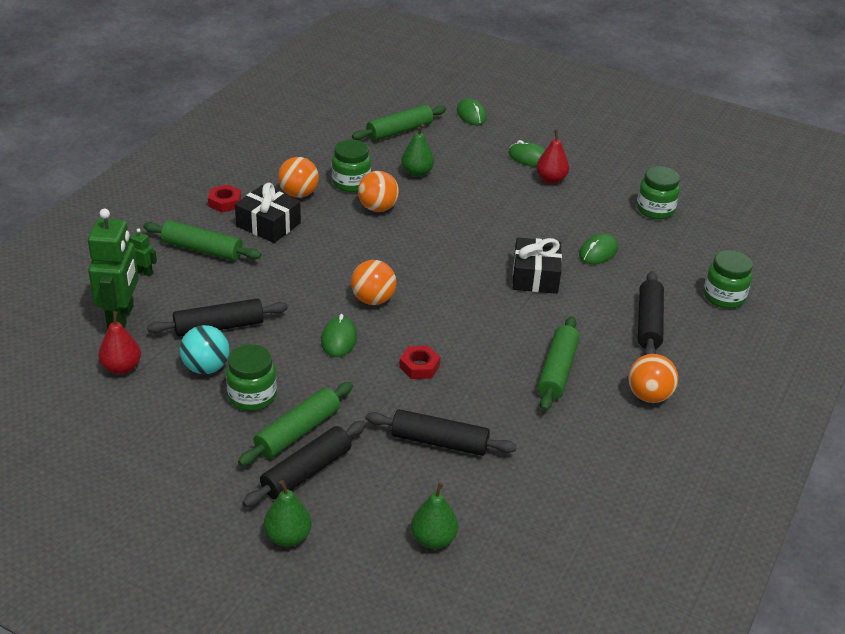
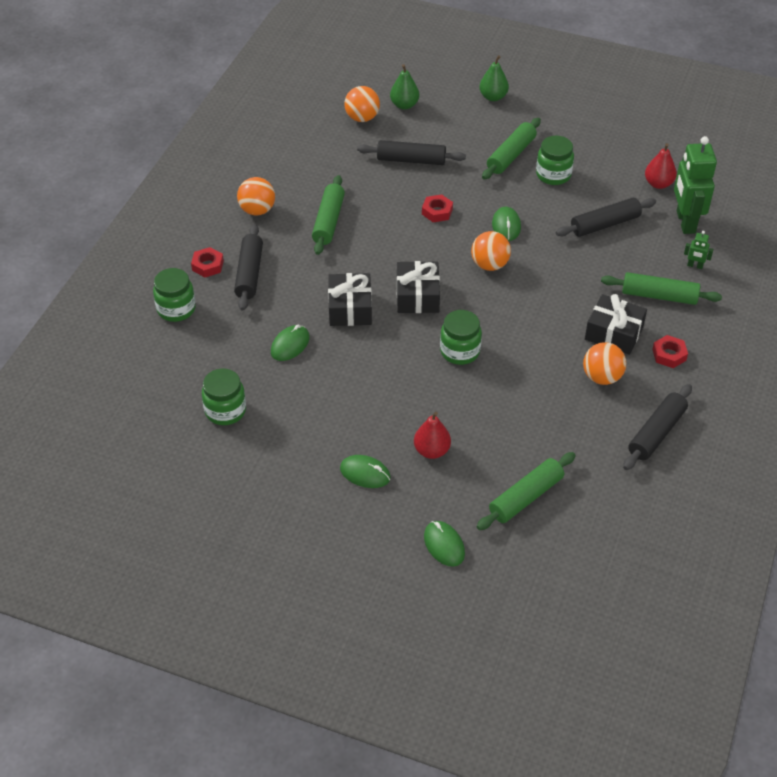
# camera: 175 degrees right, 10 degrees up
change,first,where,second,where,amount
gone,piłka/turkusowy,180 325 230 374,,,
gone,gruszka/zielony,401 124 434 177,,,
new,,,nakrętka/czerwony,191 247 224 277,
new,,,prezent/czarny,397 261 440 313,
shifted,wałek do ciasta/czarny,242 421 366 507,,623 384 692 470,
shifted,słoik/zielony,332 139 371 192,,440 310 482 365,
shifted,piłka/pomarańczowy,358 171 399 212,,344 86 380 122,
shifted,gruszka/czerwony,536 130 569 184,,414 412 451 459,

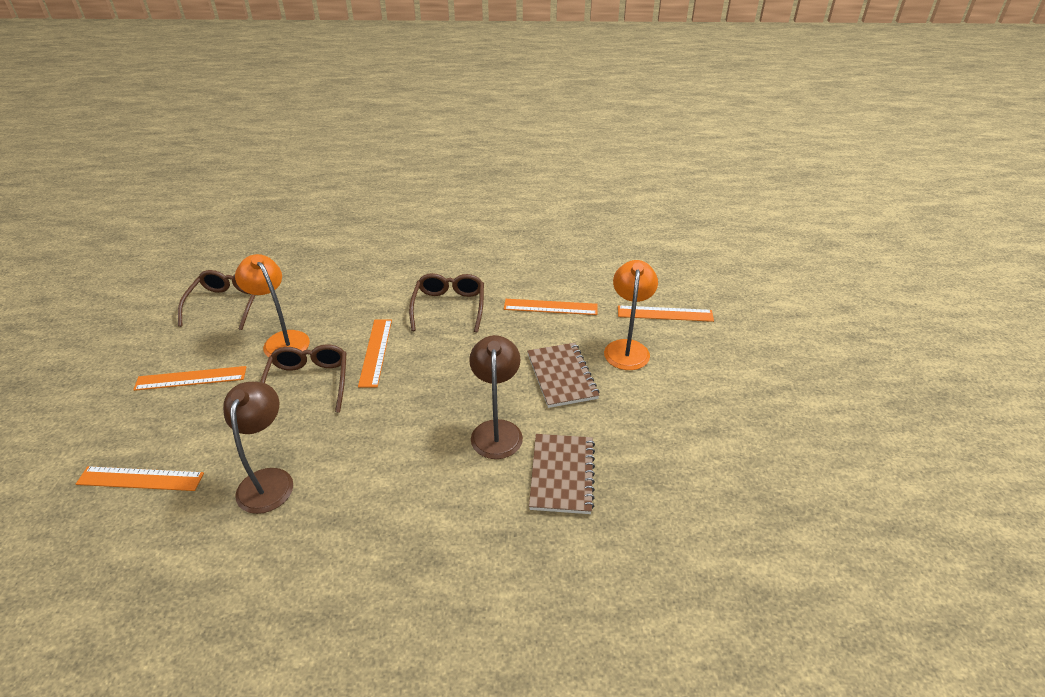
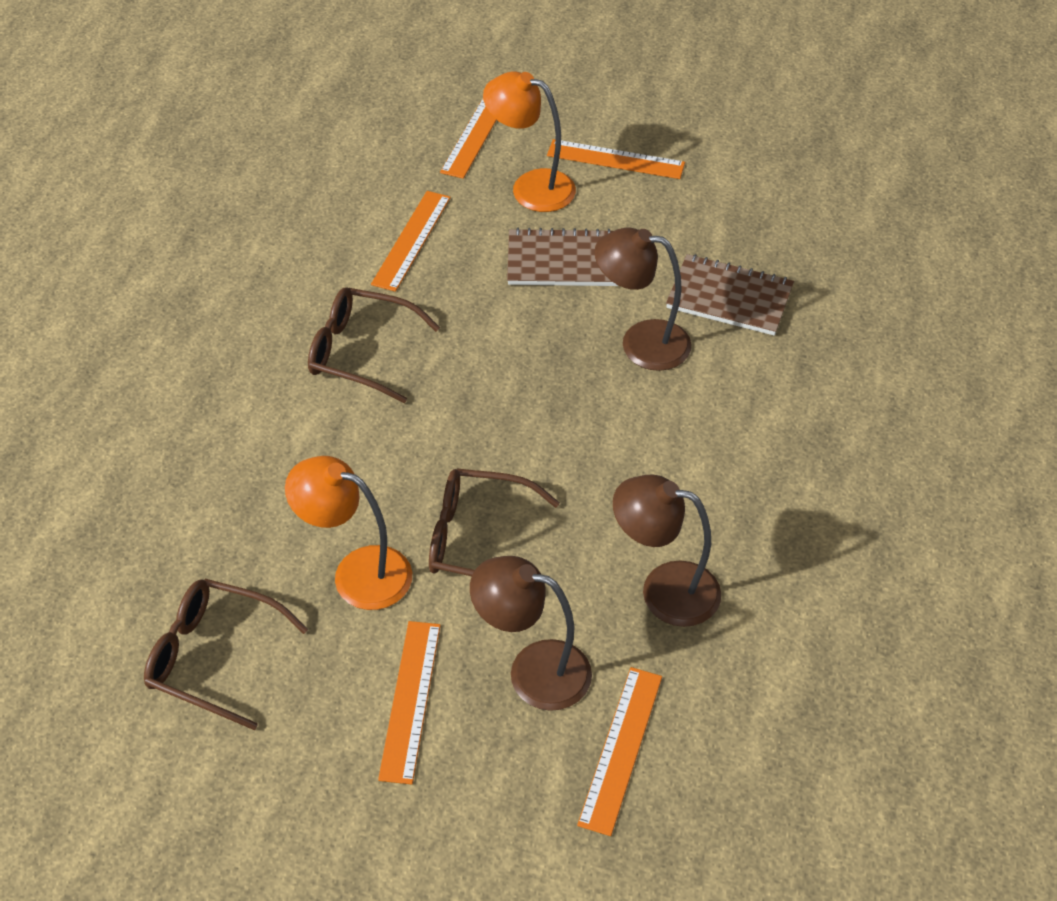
# camera: 75 degrees left, 10 degrees up
change,first,where,second,where,amount
new,,,lampka/brązowy,470 556 592 711,
shifted,linijka/pomarańczowy,358 319 392 388,,547 139 685 179,
rotated,lampka/pomarańczowy,235 254 310 357,,285 456 412 610,45 degrees clockwise

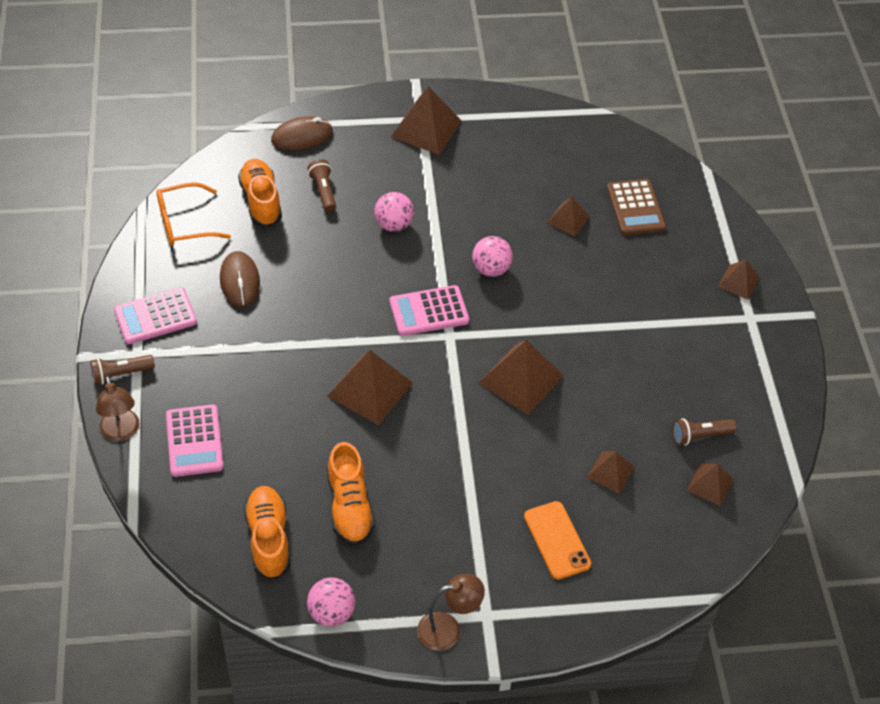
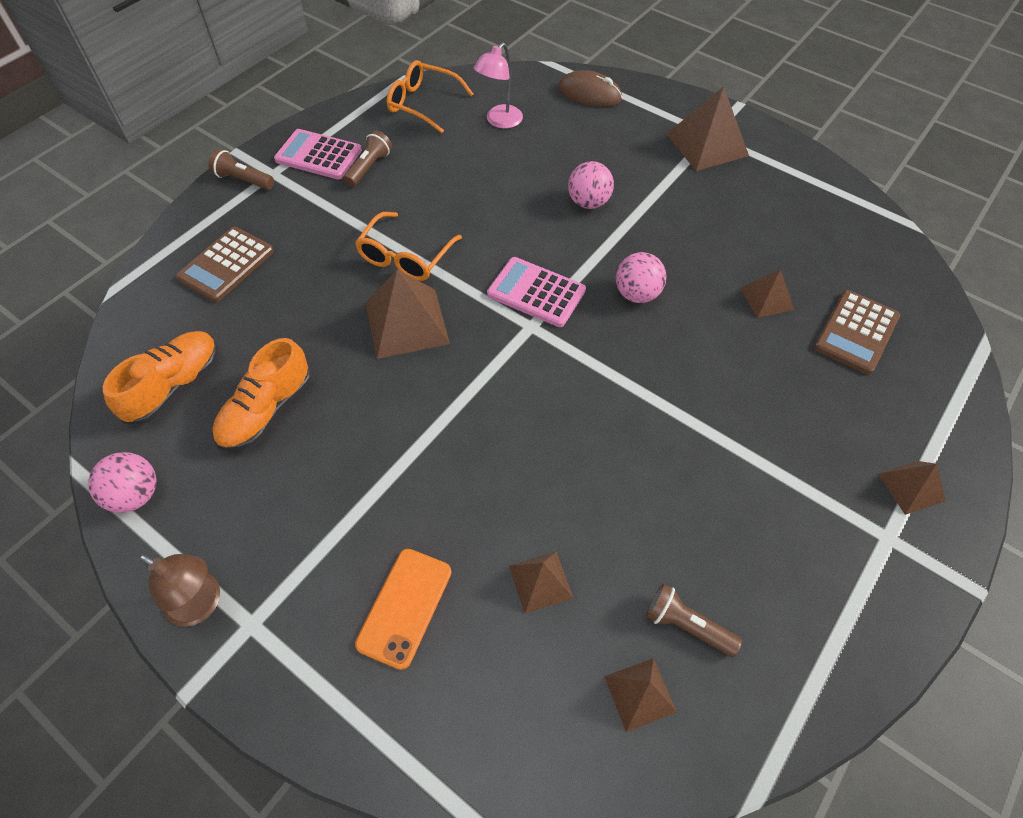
# camera: 45 degrees right, 5 degrees up
change,first,where,second,where,amount
gone,lampka/brązowy,96 376 139 442,,,
gone,myszka/brązowy,220 251 260 307,,,
gone,piramida/brązowy,479 340 563 415,,,
new,,,okulary/pomarańczowy,355 212 462 281,
shifted,latarka/brązowy,308 159 336 212,,344 130 392 187,
swapped,but/pomarańczowy,238 159 282 227,lampka/różowy,474 43 523 128,
repainted,kalkulator/różowy,166 404 224 477,kalkulator/brązowy,176 227 274 302,

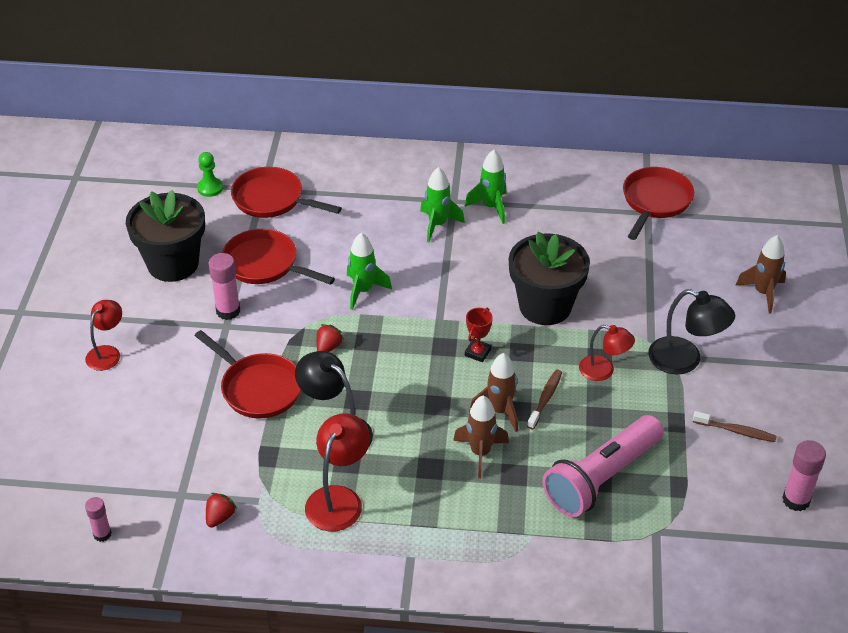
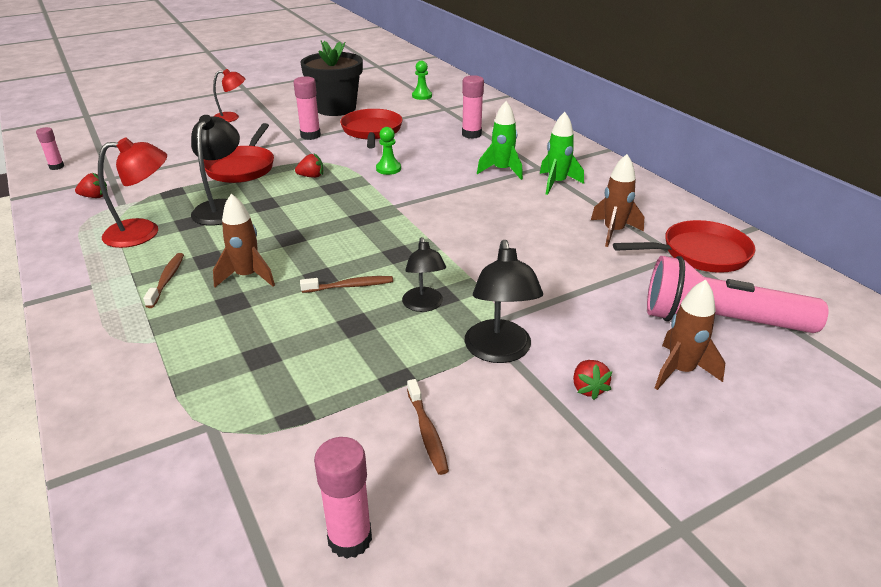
# camera: 55 degrees right, 10 degrees down
change,first,where,second,where,amount
gone,patelnia/czerwony,231 167 342 218,,,
gone,puchar/czerwony,465 308 493 362,,,
gone,doniczka/czarny,509 231 590 325,,,
new,,,szczoteczka do zębów/brązowy,143 253 184 308,
new,,,klej w sztyfcie/różowy,462 75 484 139,
new,,,truskawka/czerwony,573 360 612 400,
shifted,rakieta/brązowy,469 353 518 432,,591 154 644 247,
shifted,latarka/różowy,543 415 664 517,,647 256 828 333,
swapped,rakieta/zielony,347 233 392 310,pionek/zielony,376 127 401 175,
repainted,lampka/czerwony,579 325 635 381,lampka/czarny,402 237 446 312,

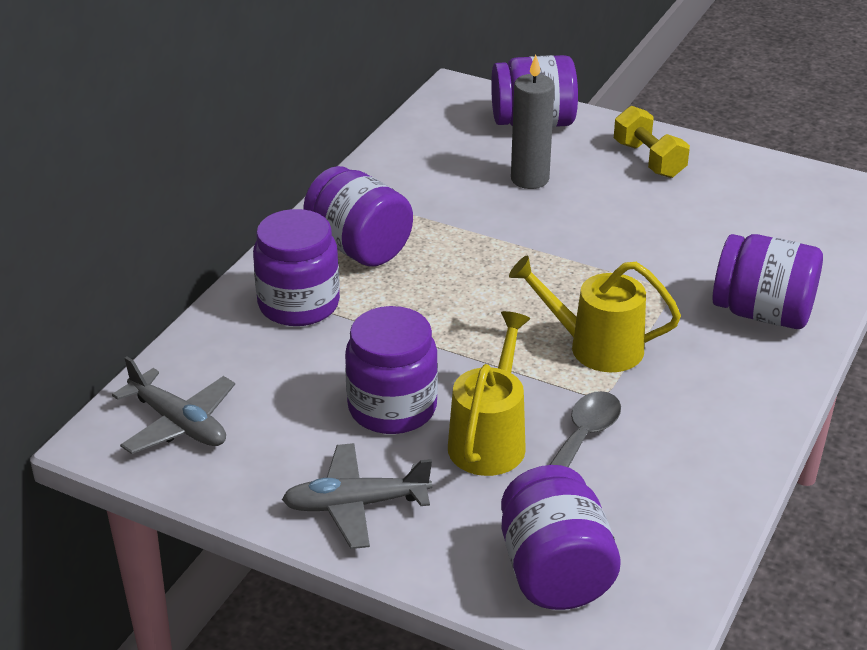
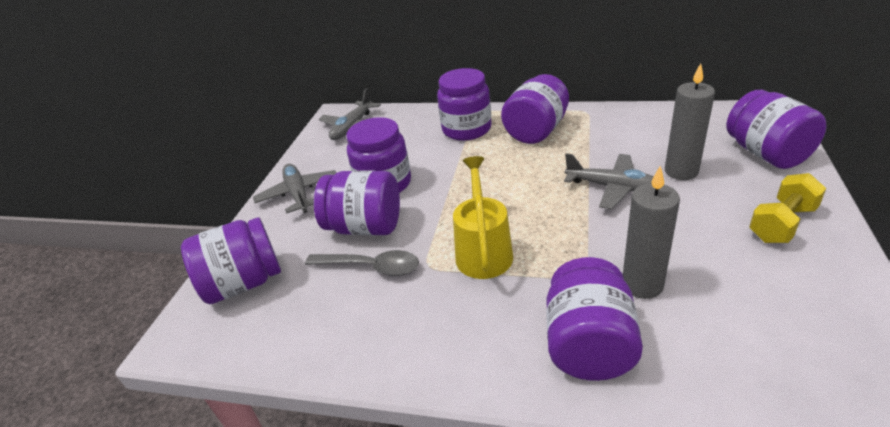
# camera: 80 degrees right, 0 degrees up
change,first,where,second,where,amount
new,,,samolot/szary,564 153 654 209,
new,,,świeca/szary,623 166 680 299,
swapped,konewka/żółty,448 311 530 476,słoik/fioletowy,314 170 400 236,

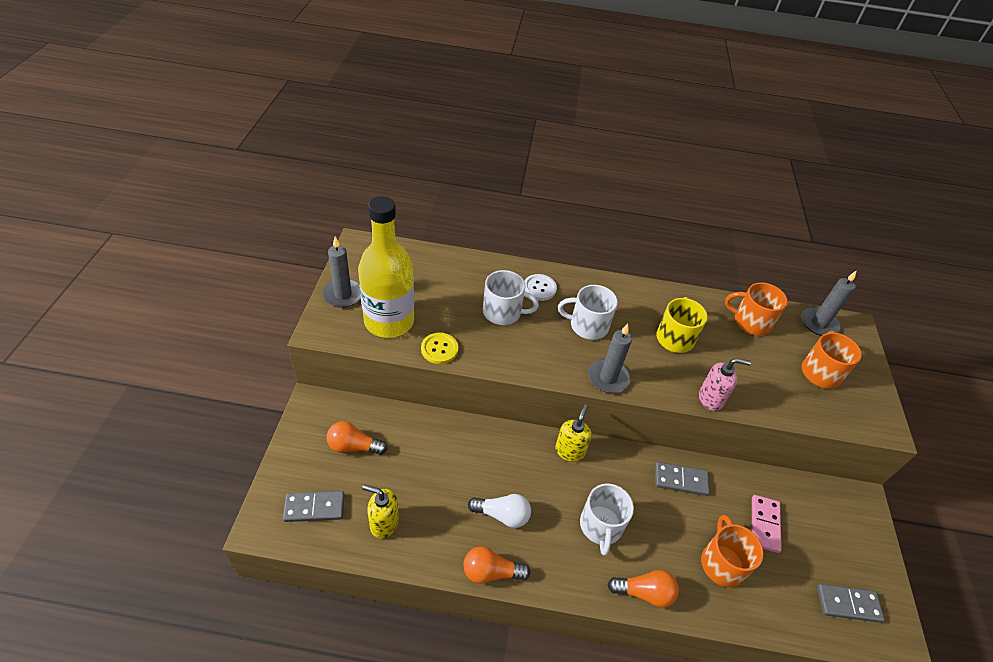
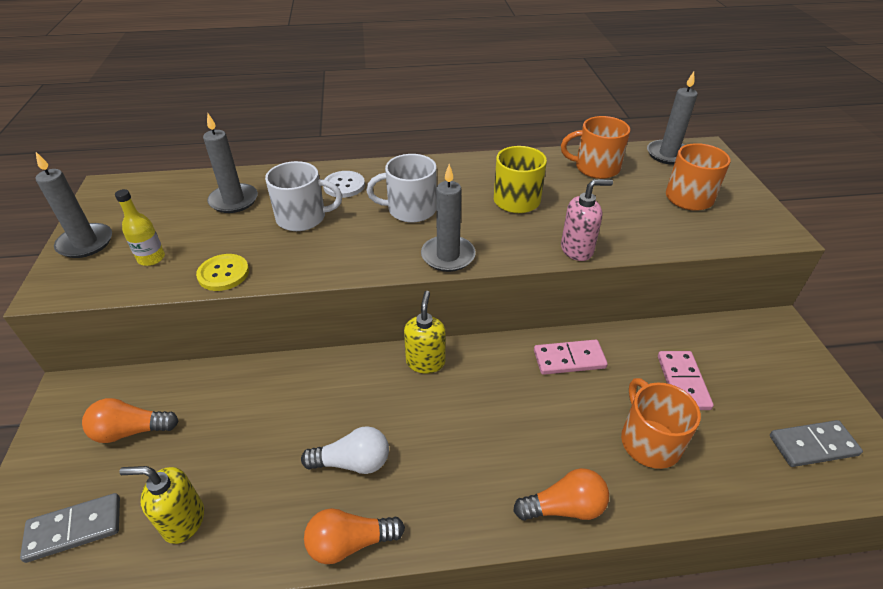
# camera: 10 degrees left, 5 degrees down
change,first,where,second,where,amount
gone,kubek/biały,580 484 634 556,,,
new,,,świeca/szary,203 113 258 213,
repainted,kostka domina/szary,655 462 710 496,kostka domina/różowy,534 340 608 375,
scaled,butelka/żółty,358 196 414 338,,115 189 165 266,x0.40

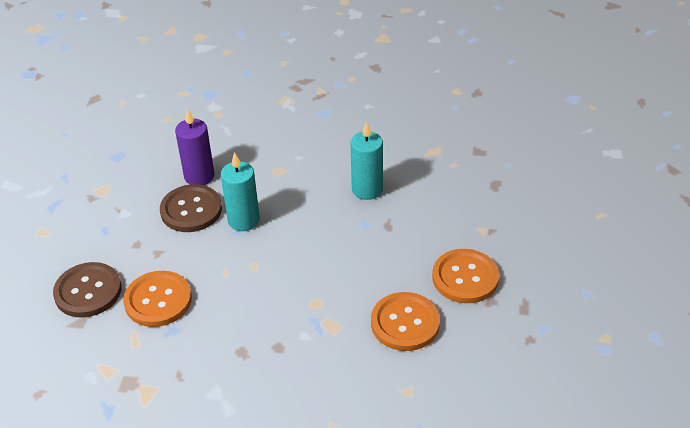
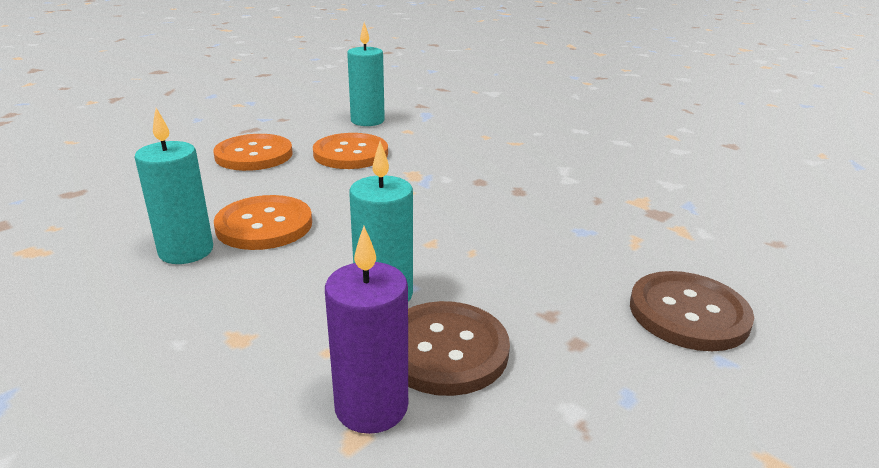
# camera: 145 degrees left, 15 degrees down
change,first,where,second,where,amount
new,,,świeca/turkusowy,347 22 385 126,
shifted,guzik/pomarańczowy,123 271 192 327,,214 195 312 250,

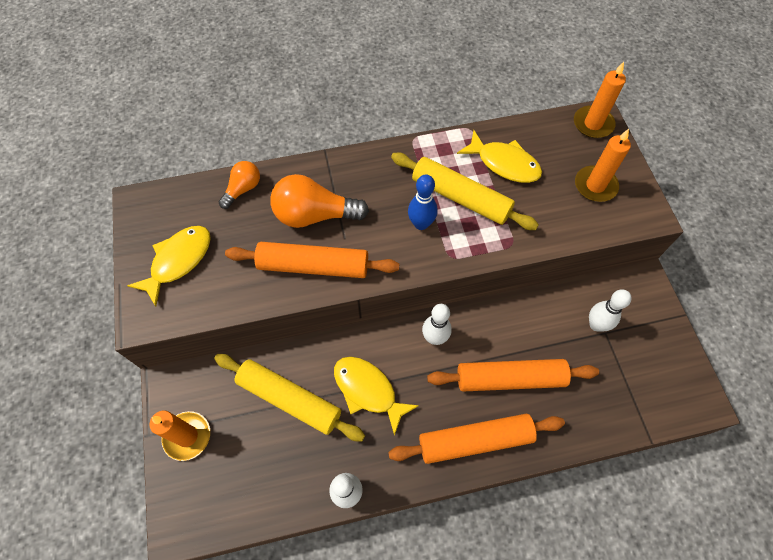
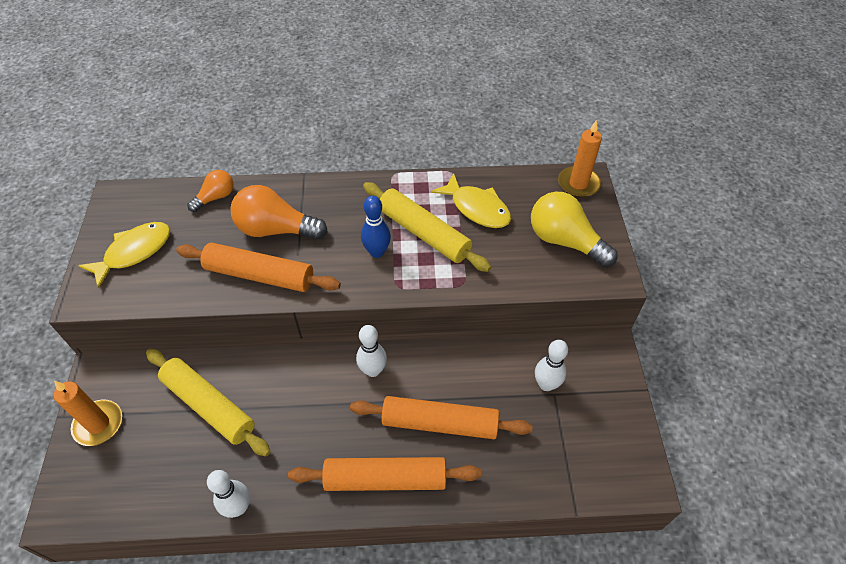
# camera: 10 degrees right, 10 degrees down
change,first,where,second,where,amount
gone,ryba/żółty,334 356 419 436,,,
swapped,świeca/pomarańczowy,575 129 631 202,żarówka/żółty,531 192 618 267,

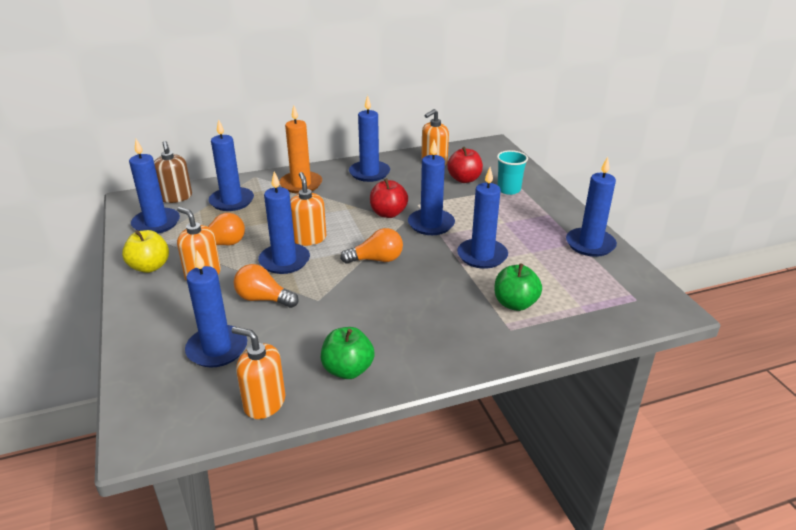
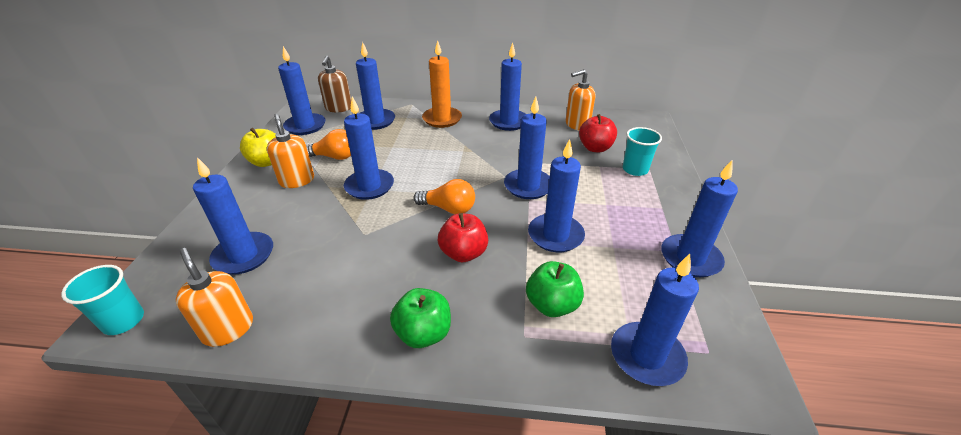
# camera: 25 degrees right, 5 degrees up
change,first,where,second,where,amount
gone,żarówka/pomarańczowy,234 264 299 308,,,
gone,dozownik mydła/pomarańczowy,290 172 326 246,,,
new,,,szklanka/turkusowy,61 265 144 335,
new,,,świeca/niebieski,611 254 699 386,
shifted,jabłko/zielony,321 327 375 379,,390 288 451 348,
shifted,jabłko/czerwony,370 178 408 218,,438 213 488 262,

